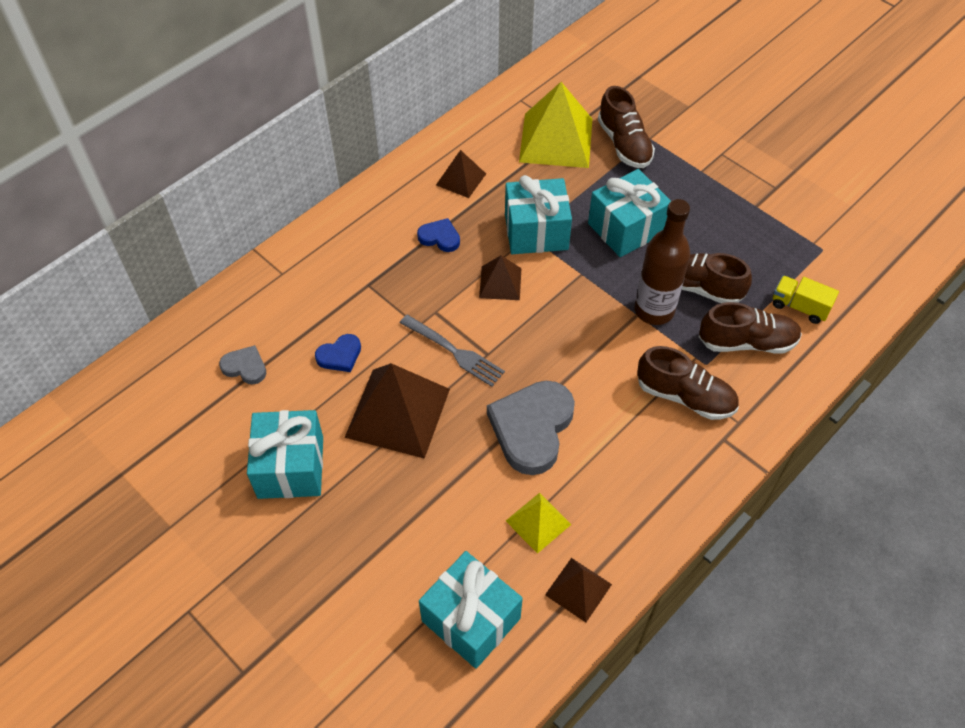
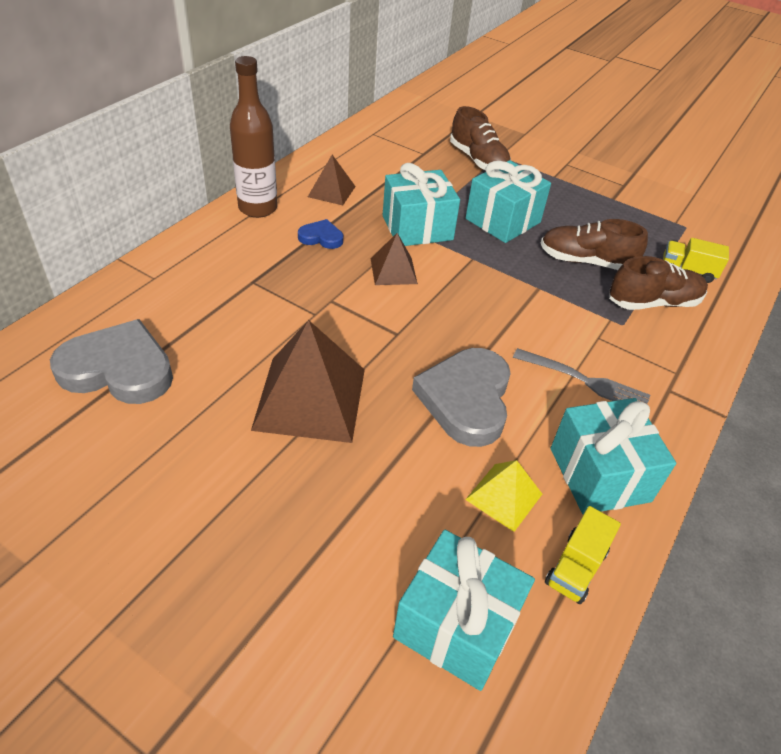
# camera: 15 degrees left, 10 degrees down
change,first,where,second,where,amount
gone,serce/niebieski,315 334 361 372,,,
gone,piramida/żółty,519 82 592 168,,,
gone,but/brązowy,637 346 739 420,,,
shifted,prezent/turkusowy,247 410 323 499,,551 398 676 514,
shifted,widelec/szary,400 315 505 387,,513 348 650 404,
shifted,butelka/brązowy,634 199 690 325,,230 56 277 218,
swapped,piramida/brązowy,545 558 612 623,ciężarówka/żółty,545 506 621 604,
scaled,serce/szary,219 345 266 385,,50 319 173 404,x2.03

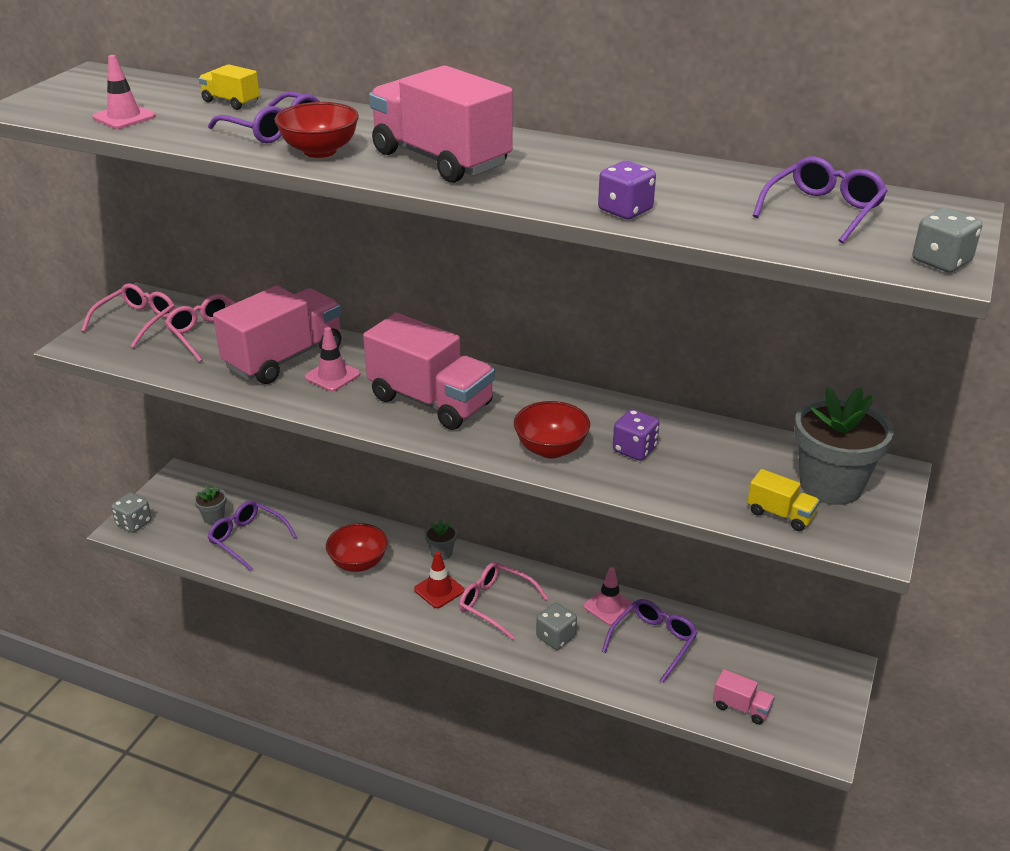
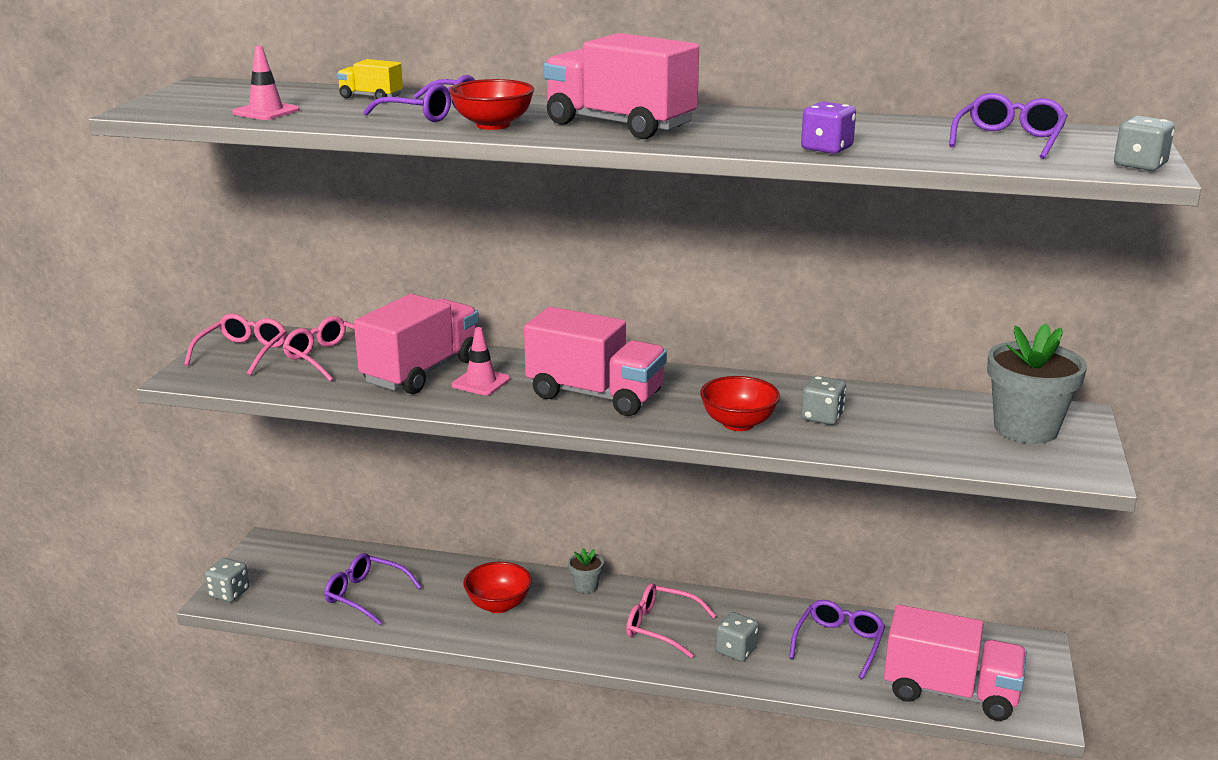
# camera: 10 degrees left, 10 degrees down
change,first,where,second,where,amount
gone,doniczka/szary,194 485 227 524,,,
gone,pachołek/czerwony,414 551 464 608,,,
gone,pachołek/różowy,583 567 634 625,,,
gone,ciężarówka/żółty,747 469 820 531,,,
repainted,kostka do gry/fioletowy,613 409 659 461,kostka do gry/szary,801 376 846 425,
scaled,ciężarówka/różowy,713 669 775 724,,884 605 1027 721,x2.21

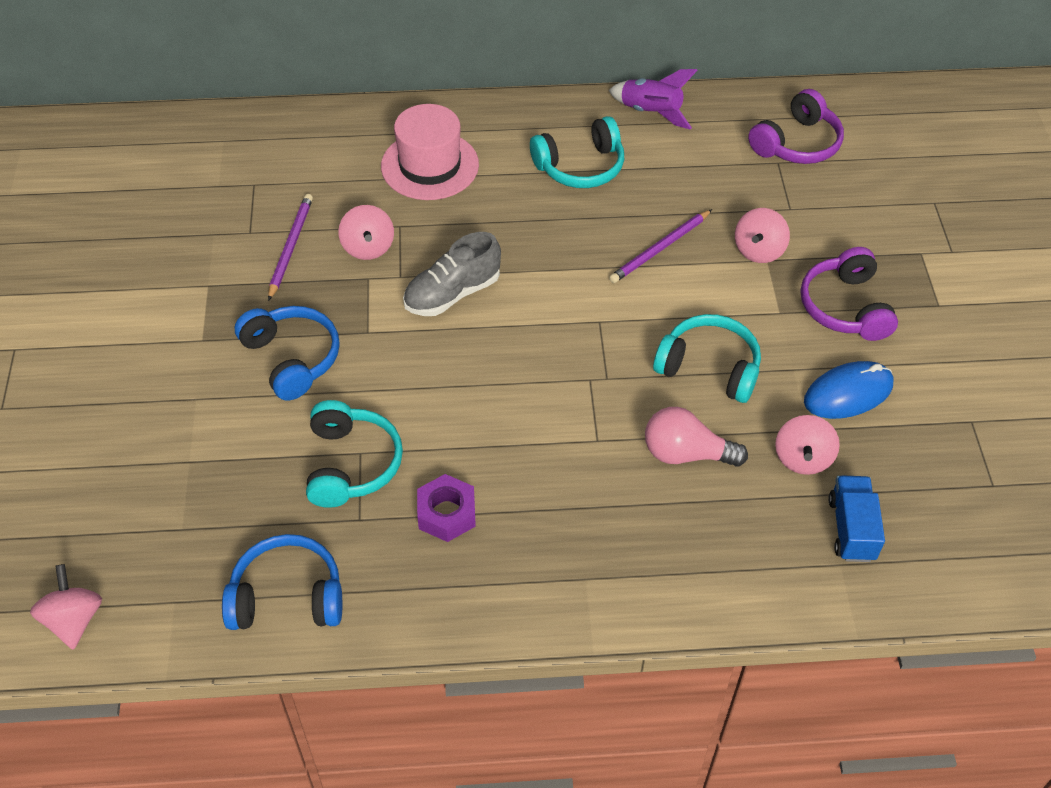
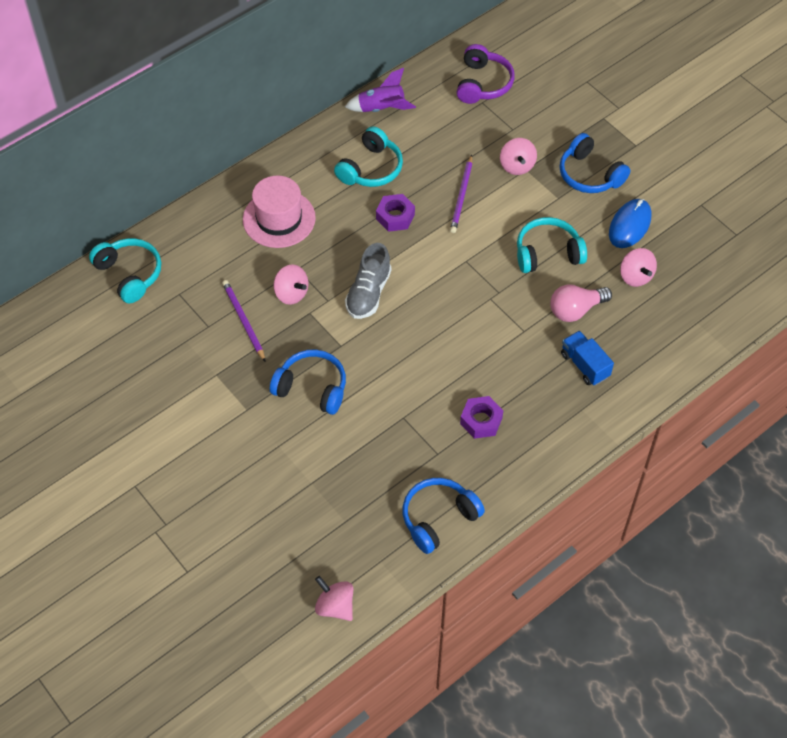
# camera: 35 degrees left, 5 degrees up
change,first,where,second,where,amount
new,,,nakrętka/fioletowy,376 194 415 232,
shifted,słuchawki/turkusowy,306 400 403 508,,89 238 161 303,
shifted,ciężarówka/niebieski,829 475 885 562,,561 331 614 386,
repainted,słuchawki/fioletowy,800 247 898 341,słuchawki/niebieski,559 133 630 193,

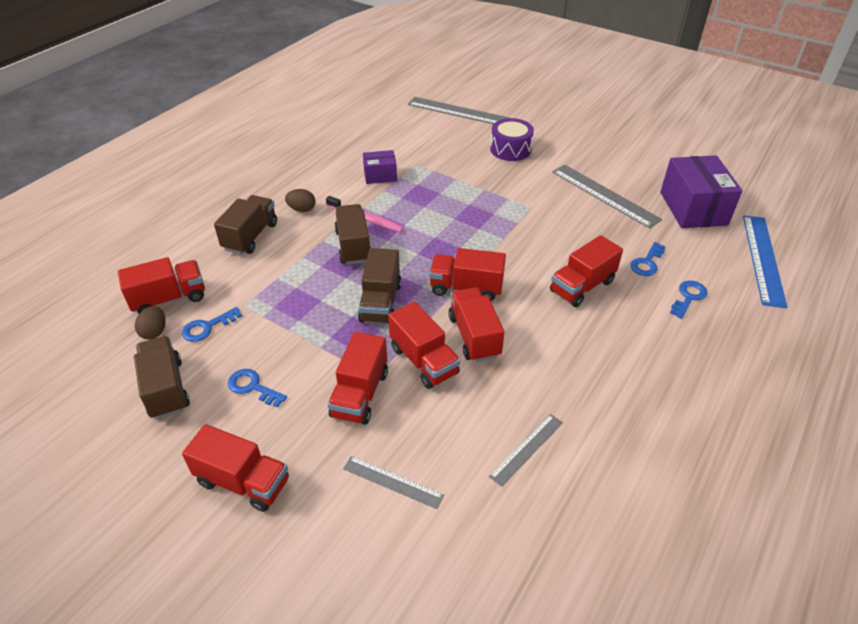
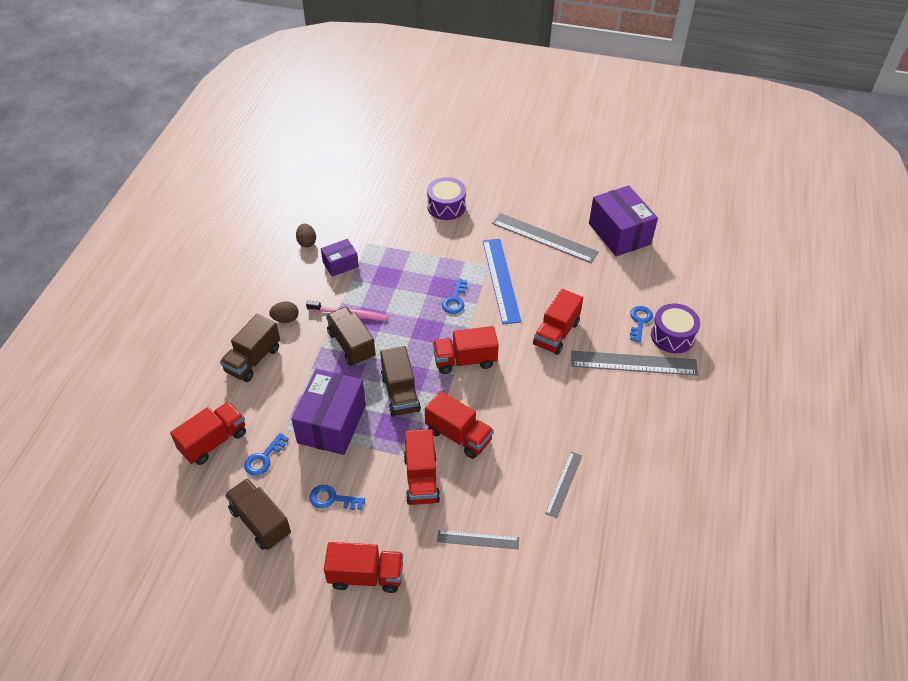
# camera: 20 degrees left, 5 degrees up
change,first,where,second,where,amount
gone,ciężarówka/czerwony,448 287 504 362,,,
new,,,pudełko/fioletowy,291 369 366 455,
new,,,bęben/fioletowy,651 304 700 353,
shifted,jajko/brązowy,135 306 166 340,,296 224 316 247,
shifted,linijka/szary,408 97 509 124,,571 351 698 376,
shifted,klucz/niebieski,631 242 666 276,,442 279 467 314,
shifted,linijka/niebieski,743 215 787 308,,483 239 521 324,
rotated,ciężarówka/brązowy,214 195 277 254,,220 314 280 382,150 degrees counterclockwise

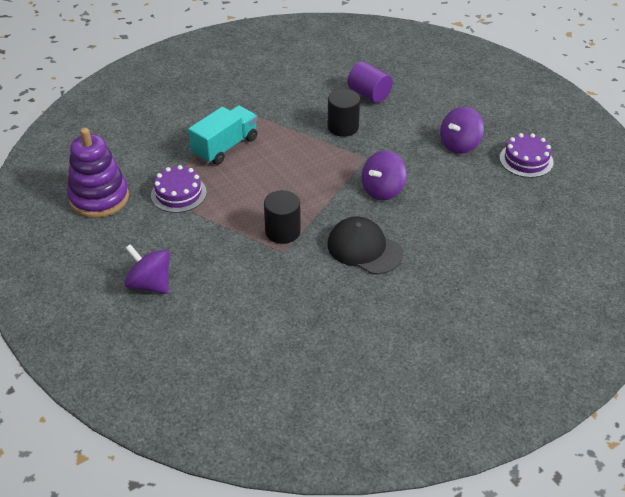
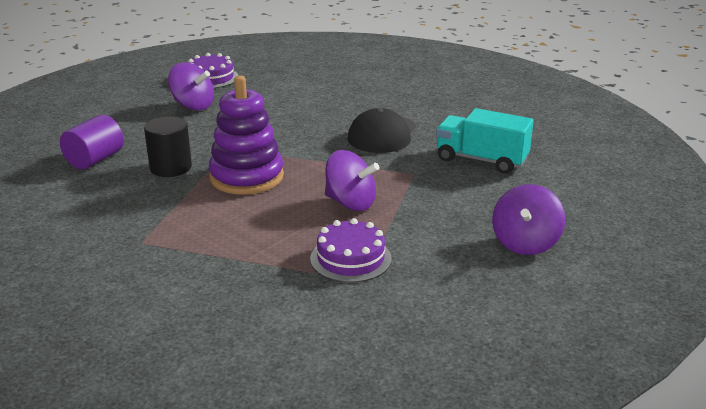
# camera: 105 degrees left, 15 degrees down
change,first,where,second,where,amount
gone,walec/czarny,264 190 301 244,,,
shifted,zabawka nakładanka/fioletowy,67 128 129 218,,209 76 284 195,
shifted,ciężarówka/turkusowy,188 106 257 165,,436 108 534 173,
shifted,bączek/fioletowy,362 151 407 200,,325 150 379 211,

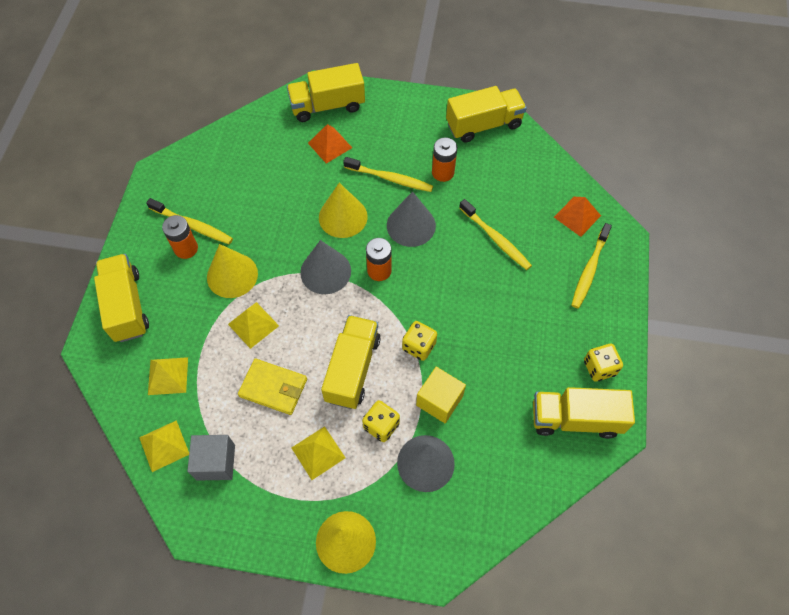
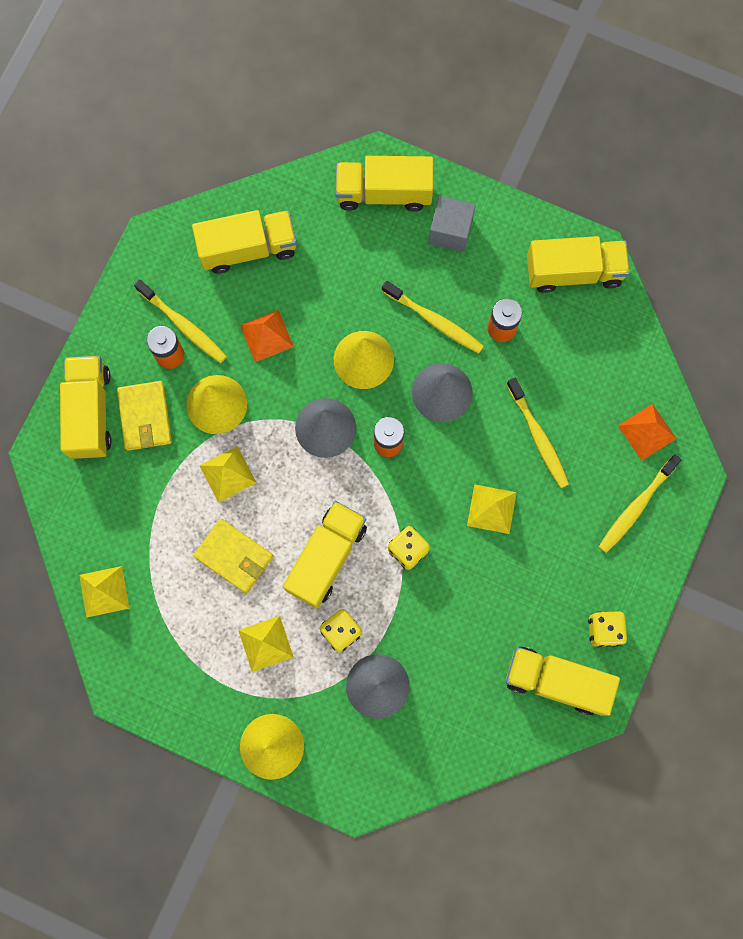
# camera: 15 degrees right, 15 degrees up
change,first,where,second,where,amount
gone,sześcian/żółty,416 367 466 423,,,
new,,,portfel/żółty,117 381 172 451,
new,,,ciężarówka/żółty,192 210 297 274,
shifted,piramida/żółty,148 357 188 395,,467 484 517 534,
shifted,sześcian/szary,187 435 235 481,,429 196 476 252,
shifted,piramida/pomarańczowy,308 124 352 164,,240 310 294 362,

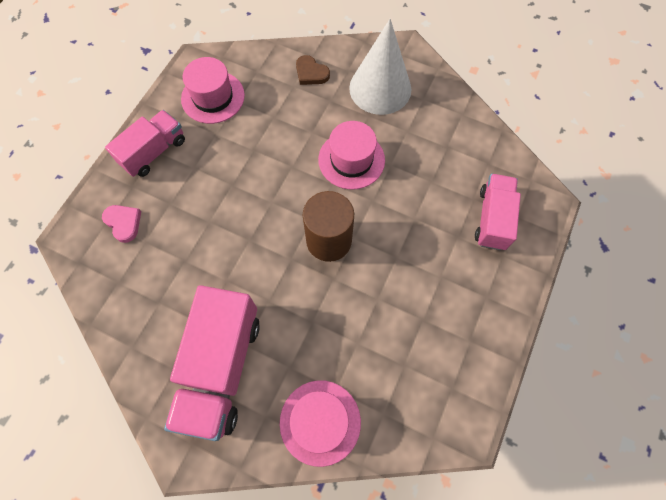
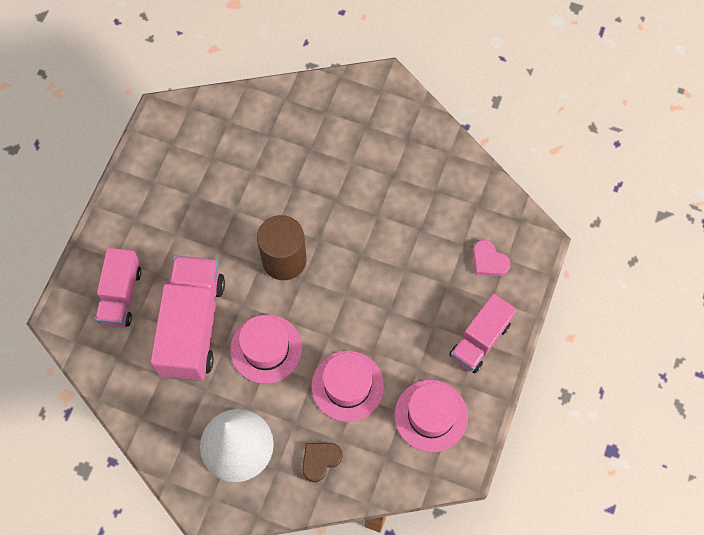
# camera: 175 degrees right, 0 degrees up
change,first,where,second,where,amount
shifted,ciężarówka/różowy,164 285 260 441,,150 256 225 381,
shifted,kapelusz/różowy,280 380 361 467,,311 351 384 422,
rotated,serce/brązowy,296 55 330 85,,302 443 343 482,75 degrees counterclockwise

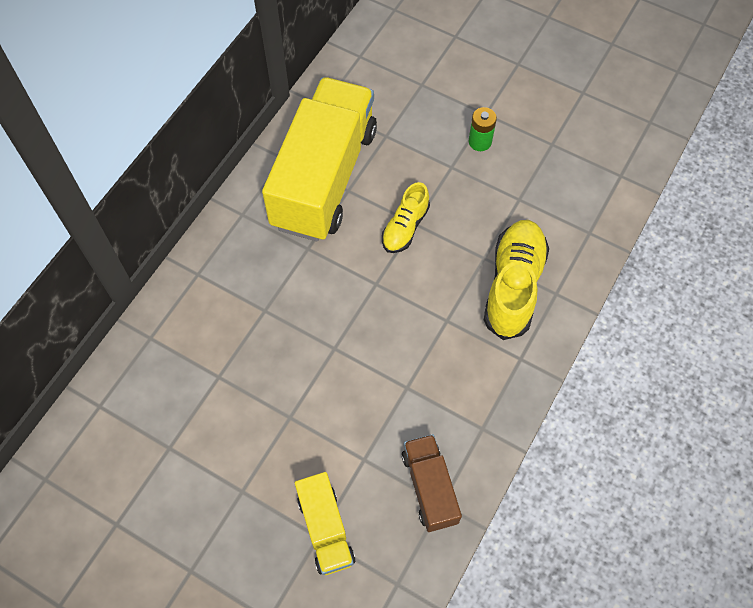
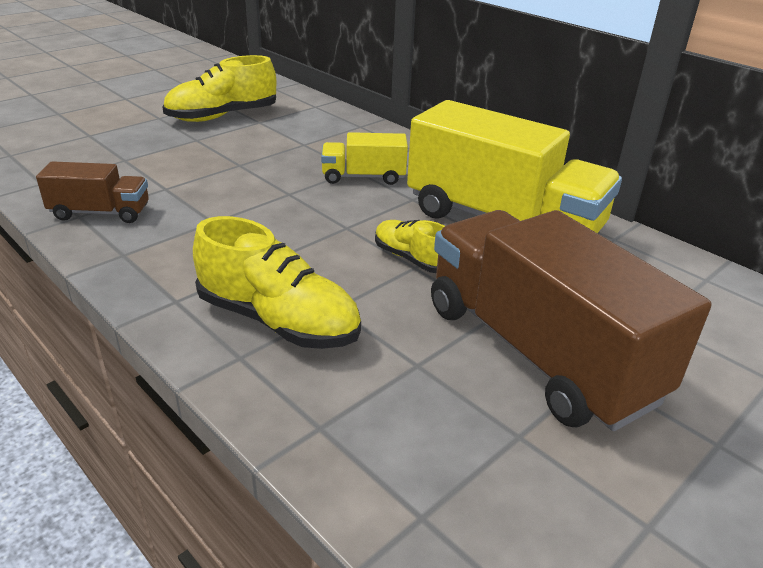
# camera: 105 degrees right, 30 degrees down
change,first,where,second,where,amount
new,,,but/żółty,162 55 276 122,
shifted,ciężarówka/żółty,295 472 355 575,,321 132 408 185,
swapped,bateria/zielony,469 107 497 151,ciężarówka/brązowy,431 210 711 431,

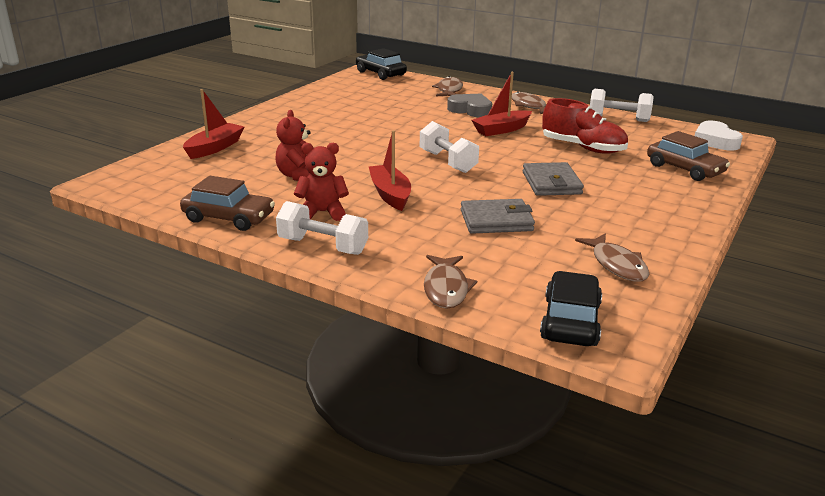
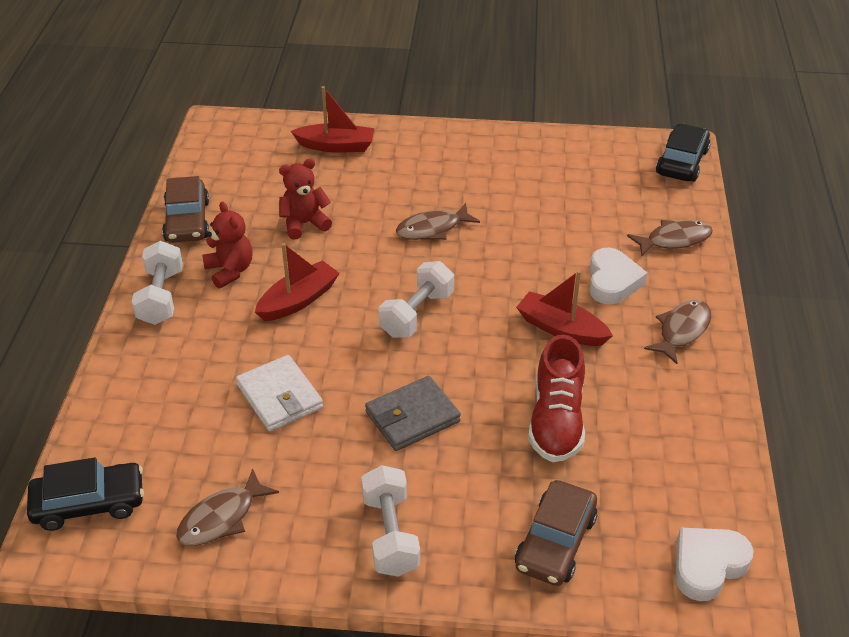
# camera: 65 degrees right, 15 degrees up
change,first,where,second,where,amount
shifted,ryba/brązowy,424 255 477 309,,396 203 480 240,
shifted,hantel/biały,590 89 654 122,,361 465 420 577,
repainted,serce/szary,447 94 492 117,serce/biały,590 248 648 305,
repainted,portfel/szary,461 199 535 234,portfel/biały,236 355 323 431,

